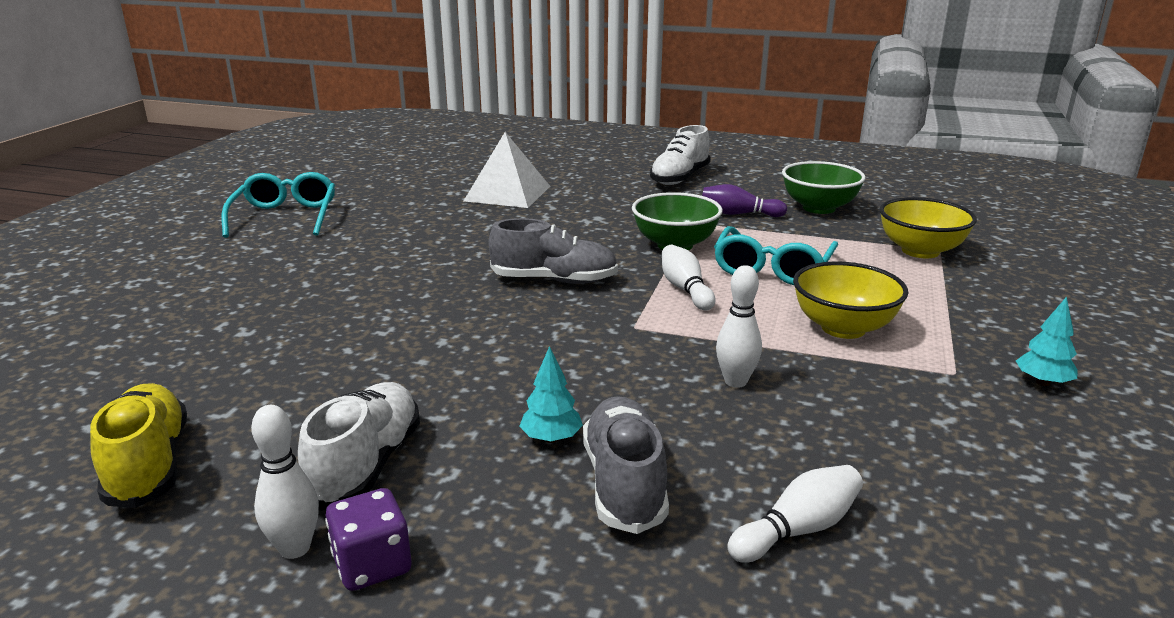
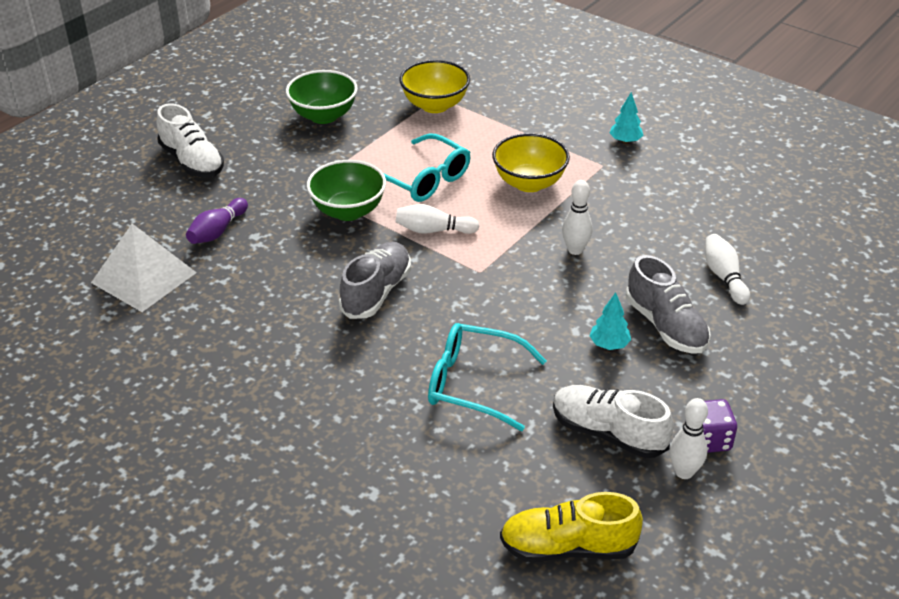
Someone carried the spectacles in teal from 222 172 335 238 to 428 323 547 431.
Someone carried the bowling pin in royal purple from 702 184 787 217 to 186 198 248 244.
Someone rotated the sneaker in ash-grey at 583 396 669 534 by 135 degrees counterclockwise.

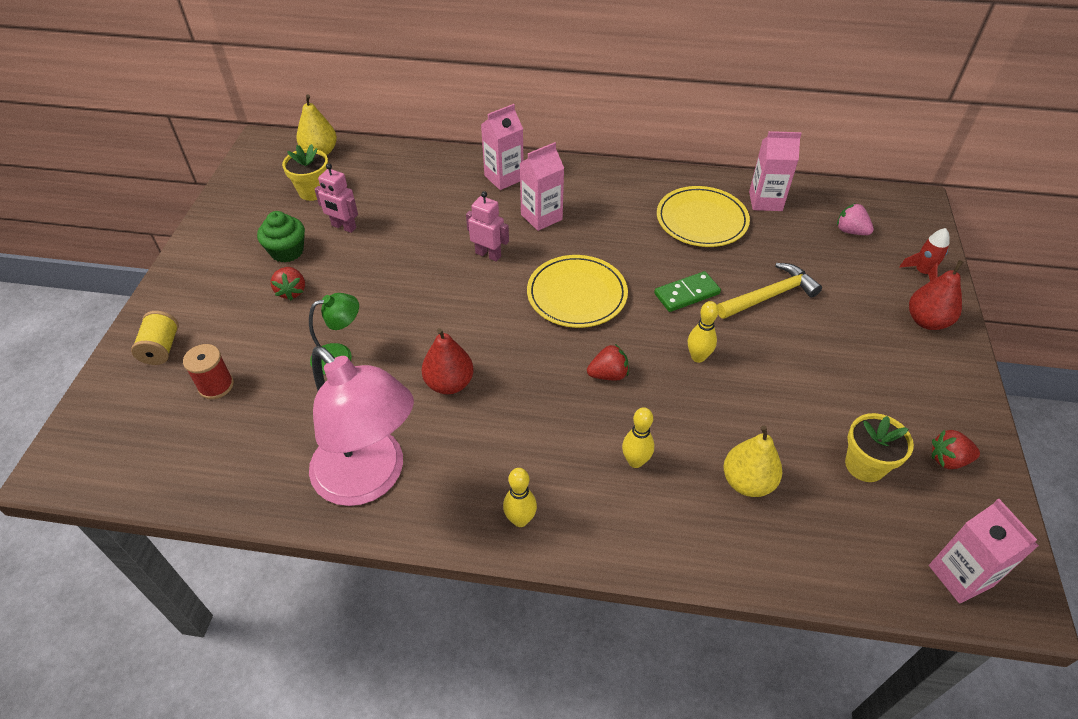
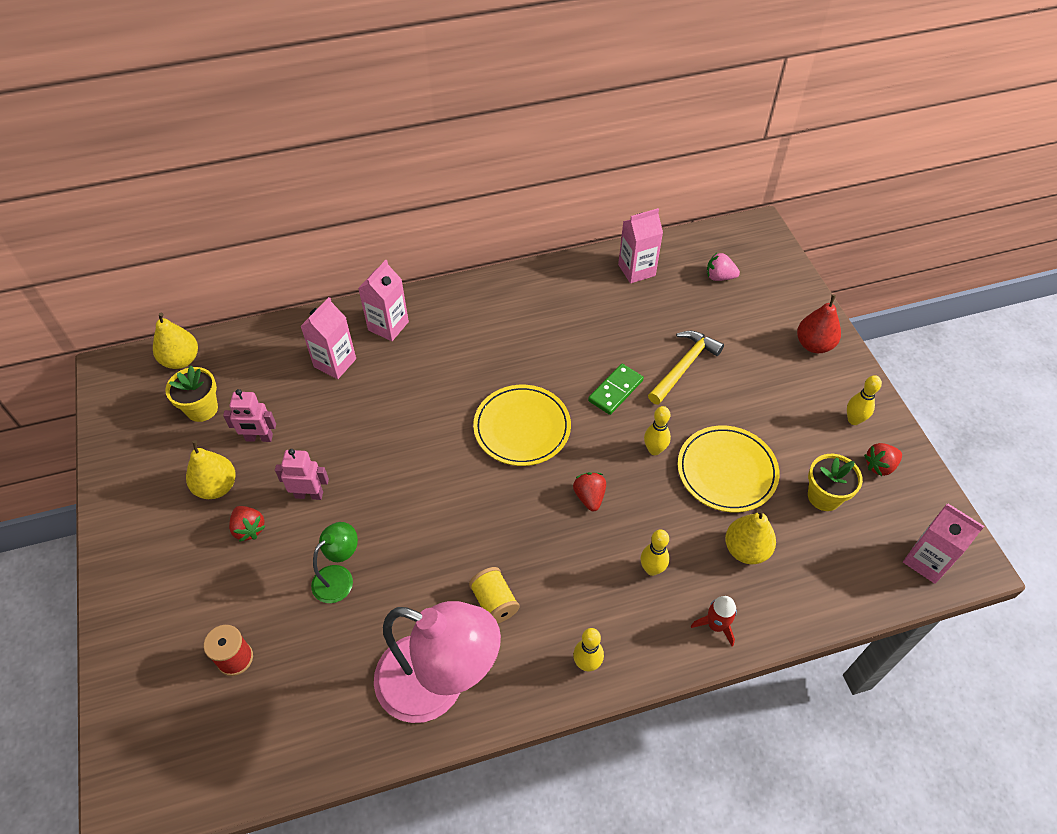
Someone carried the carton in rosy from 520 142 564 231 to 300 297 356 379.
Someone carried the flat dish in bright yellow from 657 186 750 247 to 678 426 779 512.
Someone carried the robot in rosy from 466 191 509 262 to 275 449 329 500.
Someone swapped the fairy cake in emerald at 257 211 305 263 for the pear fruit in bright yellow at 186 440 236 499.
Someone carried the toy rocket in crimson from 899 228 950 281 to 691 596 737 646.
Someone carried the spool in bright yellow from 131 311 179 365 to 469 567 520 623.
Someone took away the pear fruit in crimson at 422 328 474 394.
Someone rotated the berry in crimson at 587 344 629 380 by 60 degrees counterclockwise.
Someone put down the bowling pin in bright yellow at 847 375 882 425.

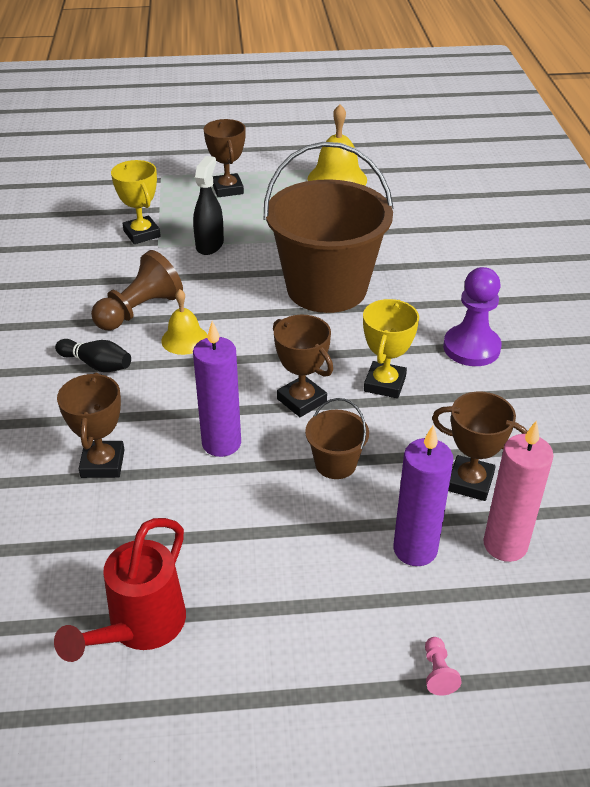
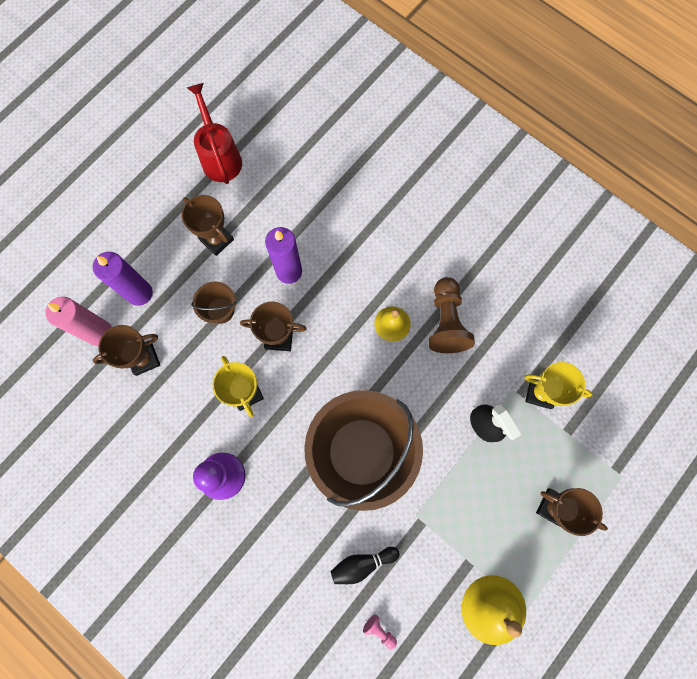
Someone carried the bowling pin in ebony from 55 339 131 372 to 330 547 400 584.
Someone carried the trophy in brown from 57 372 125 478 to 182 195 234 256.
Someone carried the game pawn in rosy from 425 637 462 696 to 363 614 397 649.

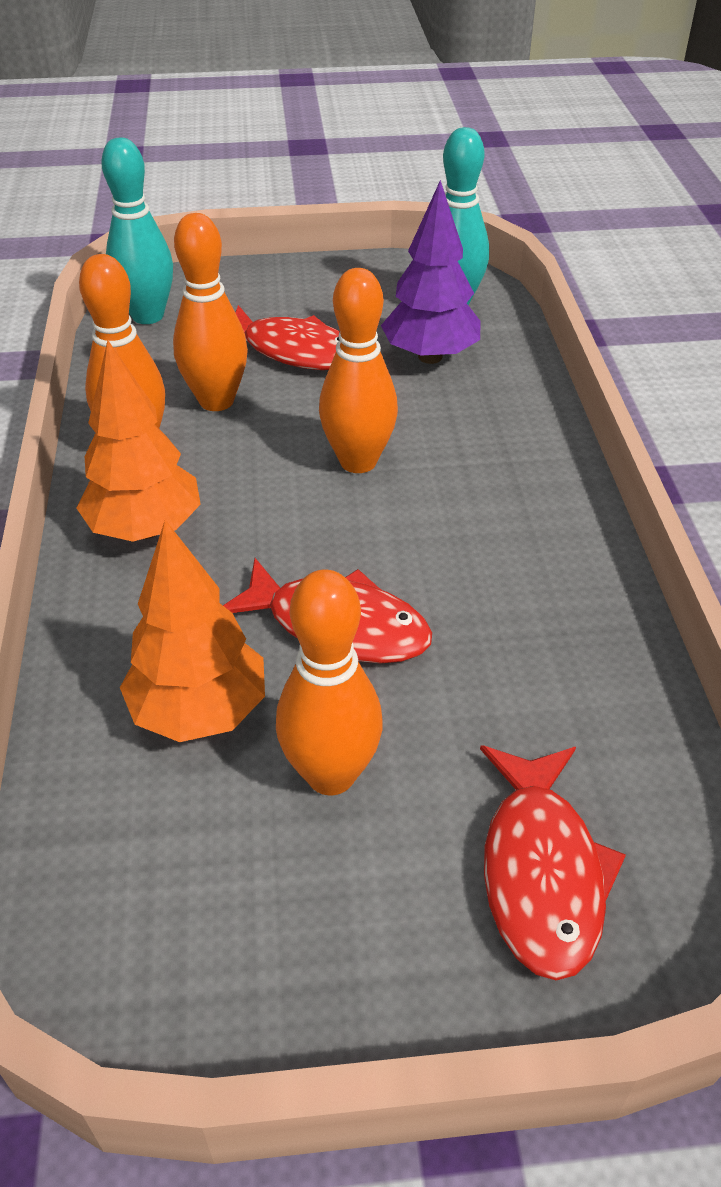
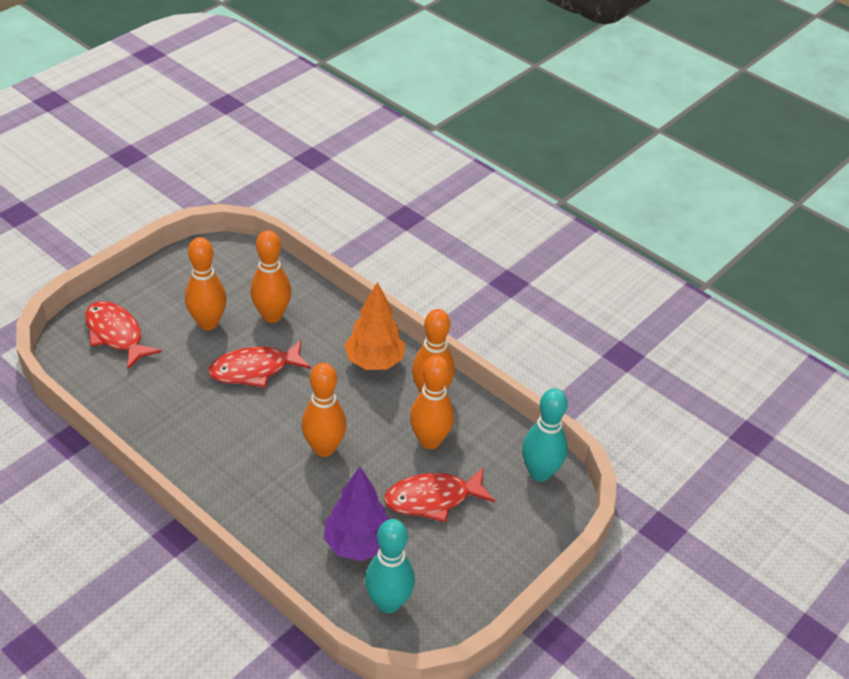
Someone swapped the tree in orange at 120 520 265 742 for the bowling pin in orange at 250 230 291 323.

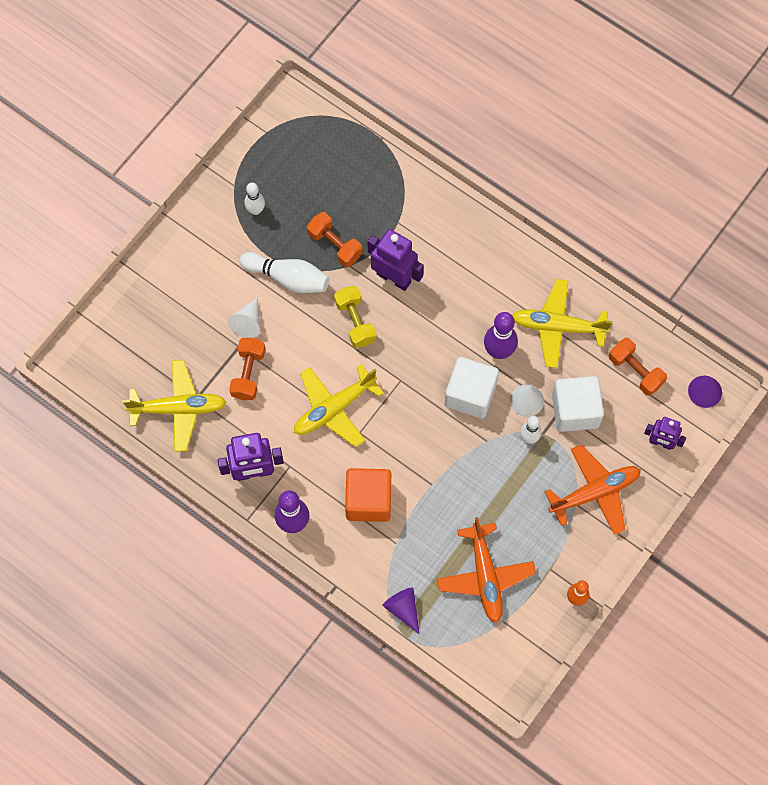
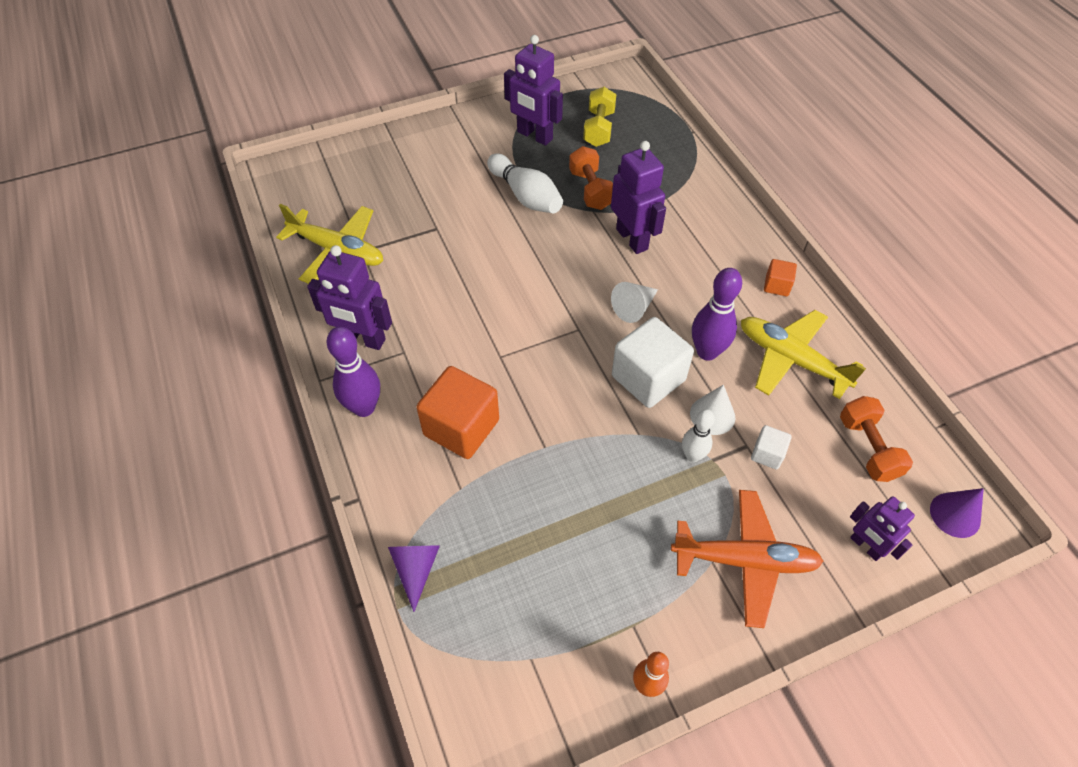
Someone swapped the bowling pin in snow-white at 244 183 265 215 for the robot in royal purple at 504 35 563 146.
Someone carried the hand weight in bright yellow from 334 286 377 348 to 583 87 617 147.
Someone carried the cone in snow-white from 228 298 260 338 to 611 282 658 323.
Someone took away the hand weight in orange at 229 338 265 400.
Someone took away the toy plane in bright yellow at 294 364 384 447.
Someone scaled the cube in snow-white at 552 376 604 432 by 0.49.
Someone took away the toy plane in orange at 437 517 536 623.
Someone put down the cube in orange at 764 259 797 296.

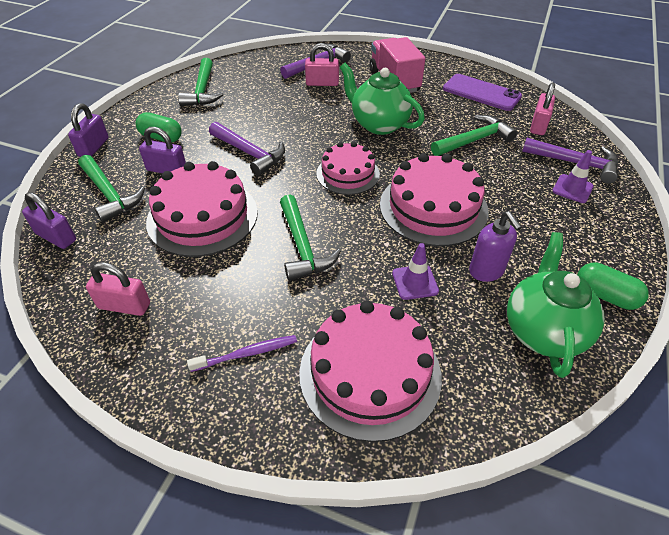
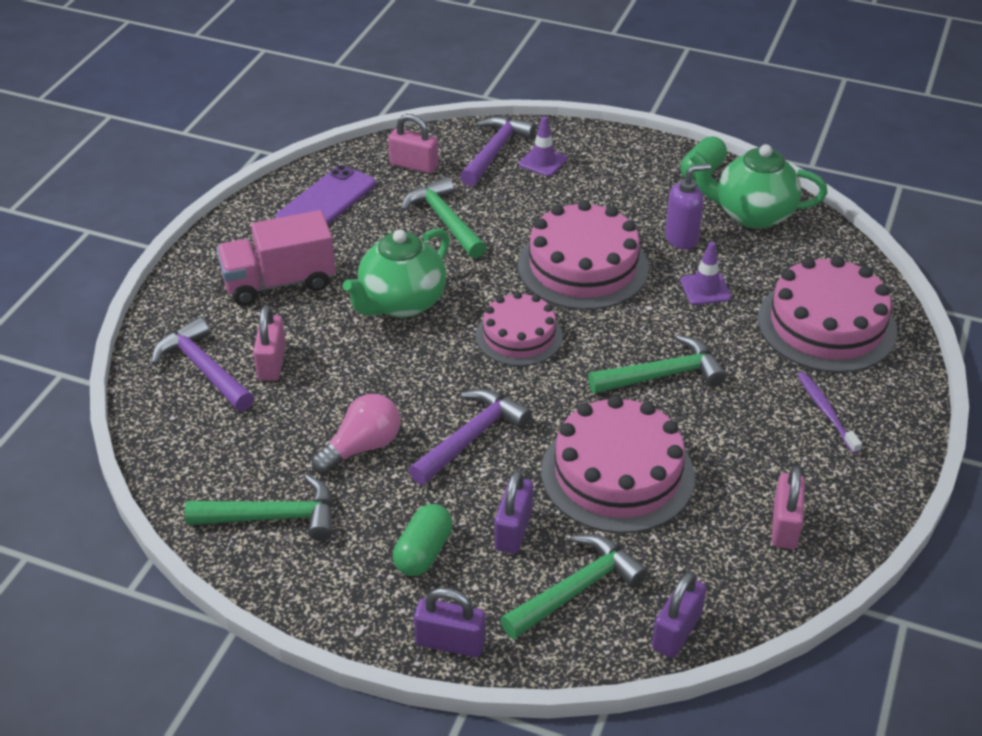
Someone put down the bulb in rosy at 312 394 400 474.

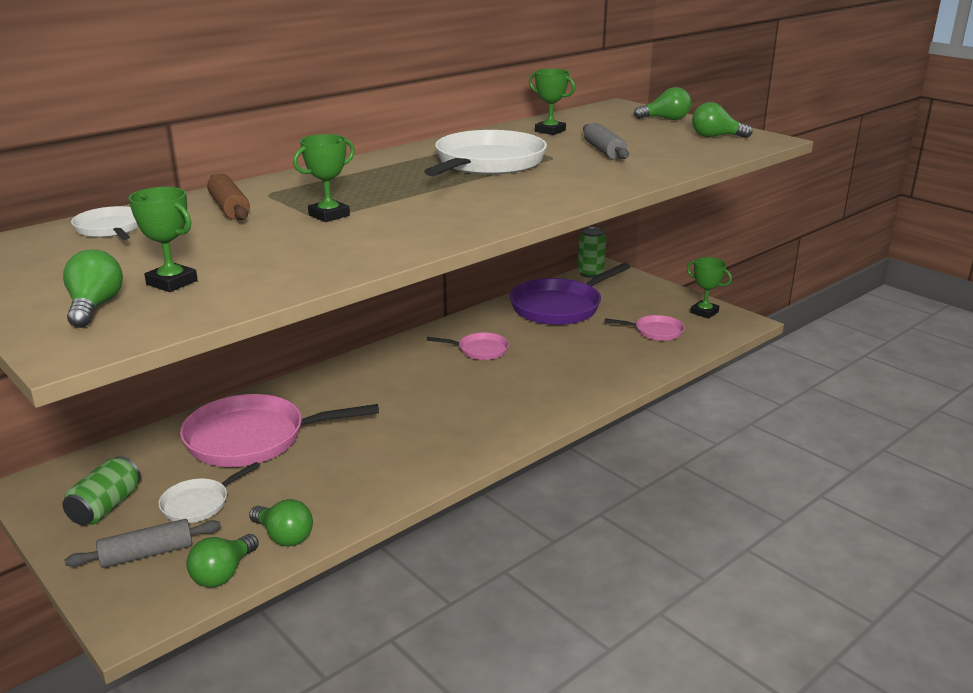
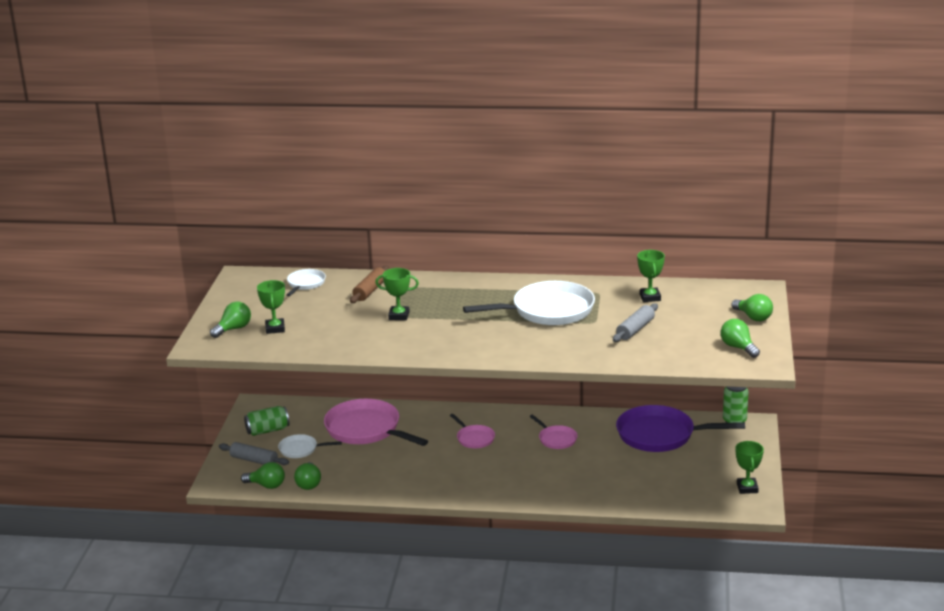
Someone carried the skillet in rosy from 605 315 685 341 to 450 414 495 448.
Someone rotated the bulb in emerald at 186 534 259 587 by 150 degrees counterclockwise.

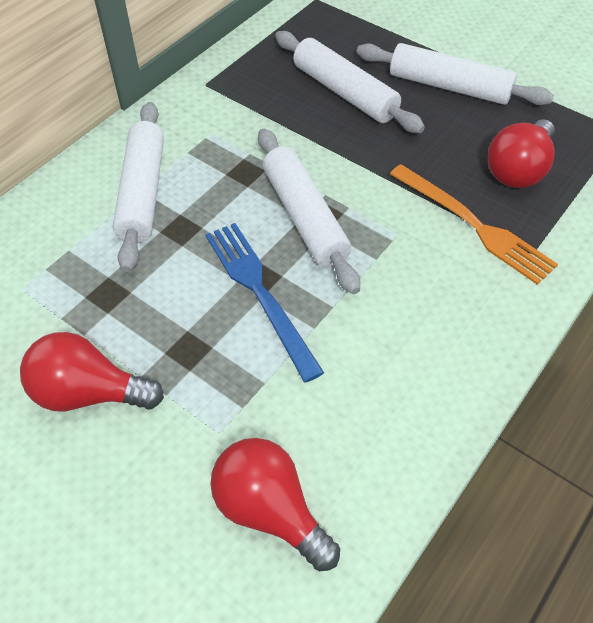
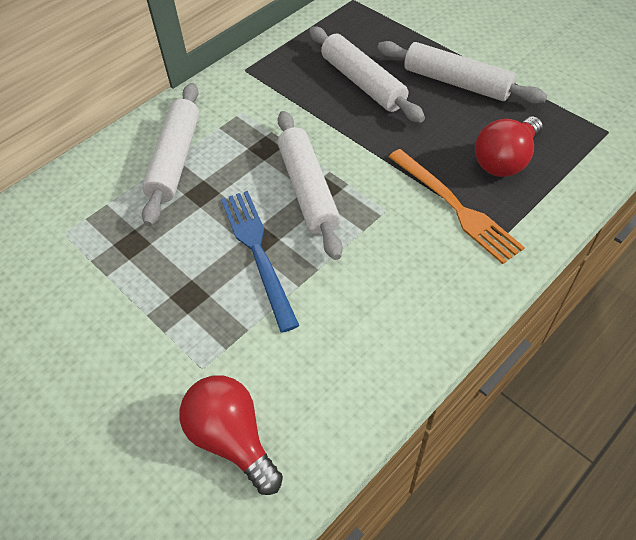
Someone took away the bulb in crimson at 20 332 164 412.

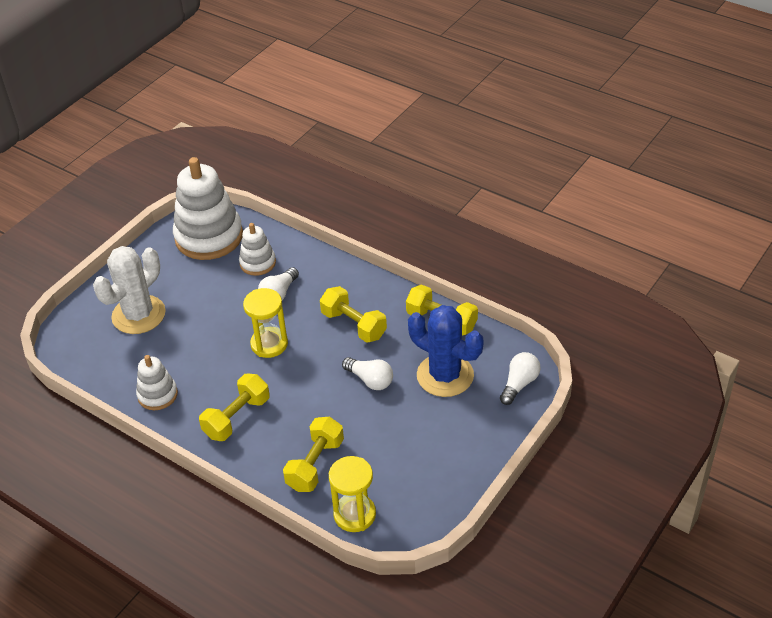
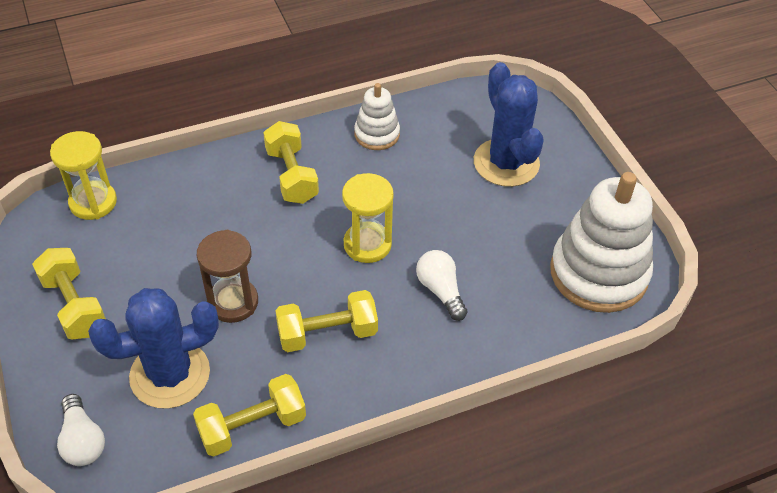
Someone took away the stacking rings in snow-white at 239 223 276 276.
Someone repainted the cactus in snow-white at 93 246 166 334, which became the cactus in blue at 474 62 544 187.
Someone swapped the bulb in snow-white at 342 357 393 390 for the hourglass in brown at 197 230 258 323.
Someone carried the hand weight in bright yellow from 283 417 344 492 to 32 248 106 339.

